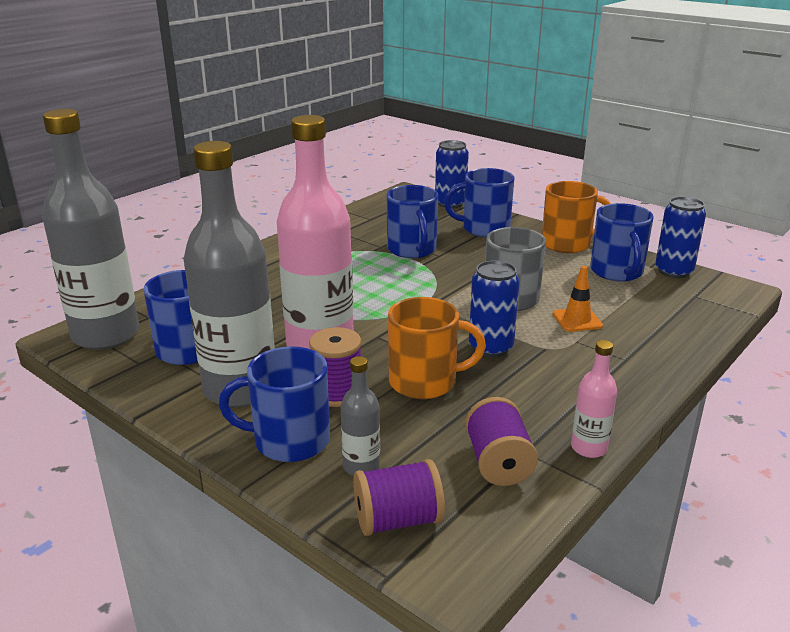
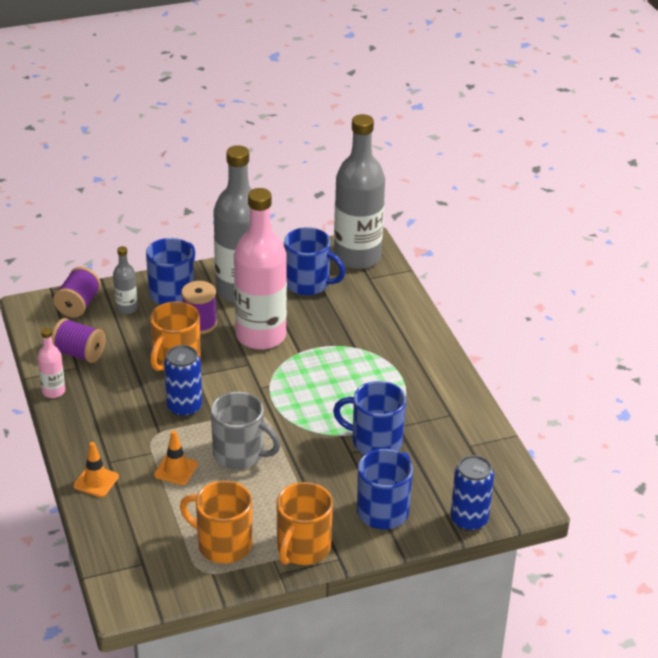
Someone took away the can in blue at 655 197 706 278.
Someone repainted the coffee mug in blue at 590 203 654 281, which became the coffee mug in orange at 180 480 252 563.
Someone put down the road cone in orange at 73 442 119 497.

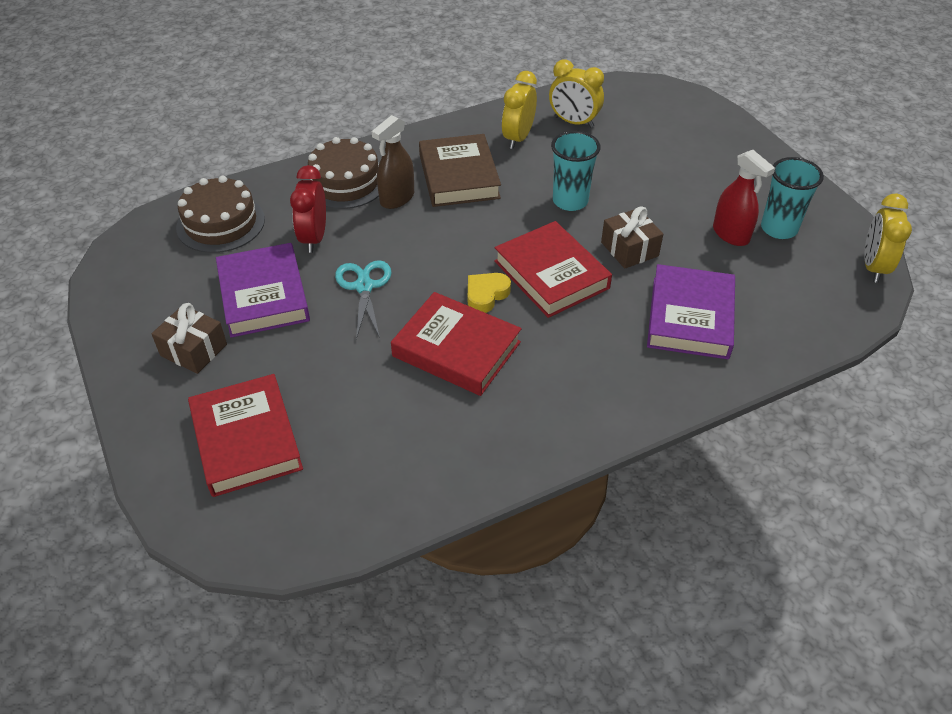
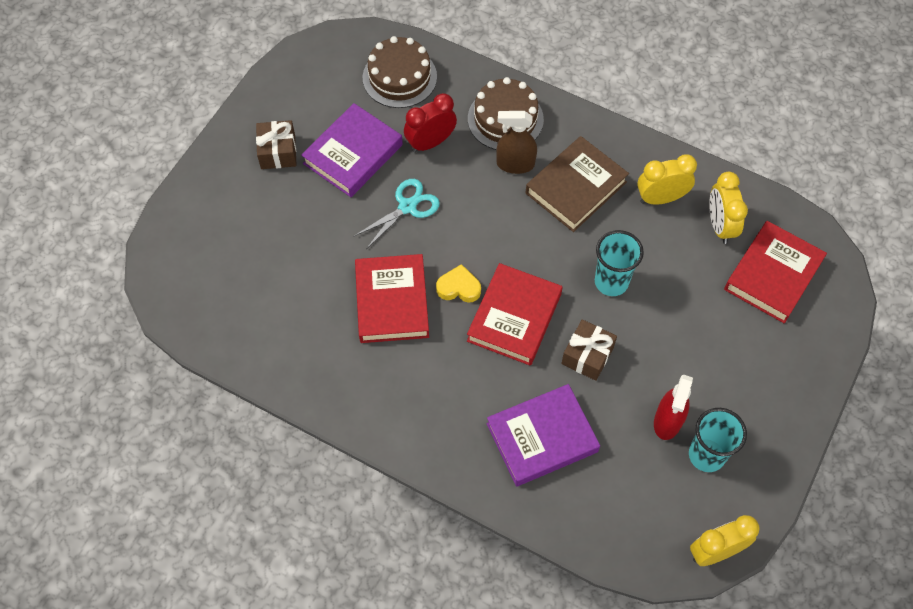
Someone carried the hardcover in crimson from 188 374 303 497 to 724 221 827 323.

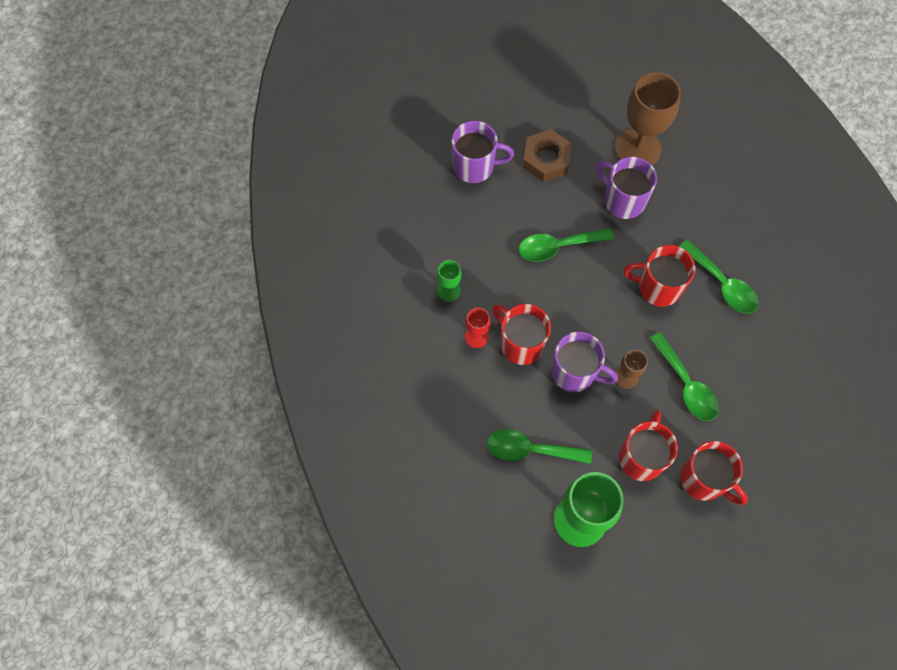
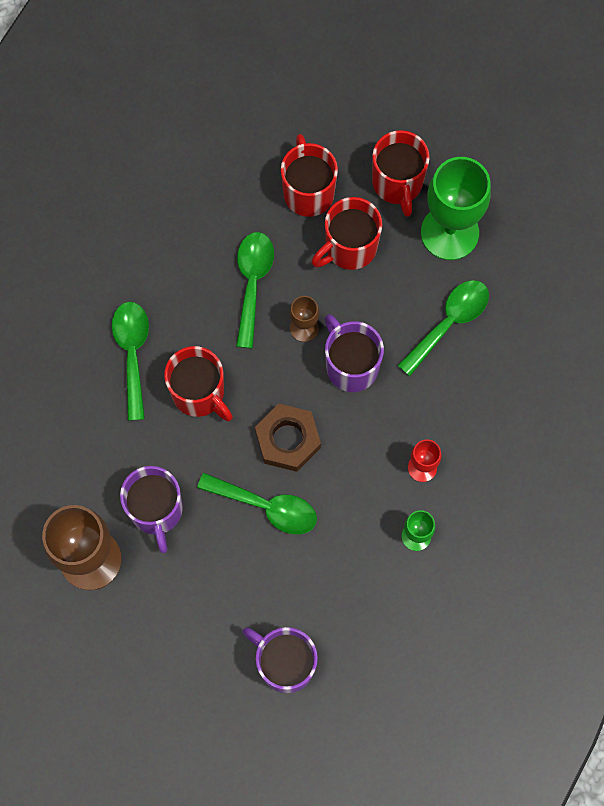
Someone carried the hex nut in brown from 523 129 572 182 to 255 404 321 472.
Someone carried the coffee mug in crimson from 492 304 551 365 to 372 130 430 217.
Someone rotated the spoon in emerald at 487 429 592 464 by 90 degrees counterclockwise.

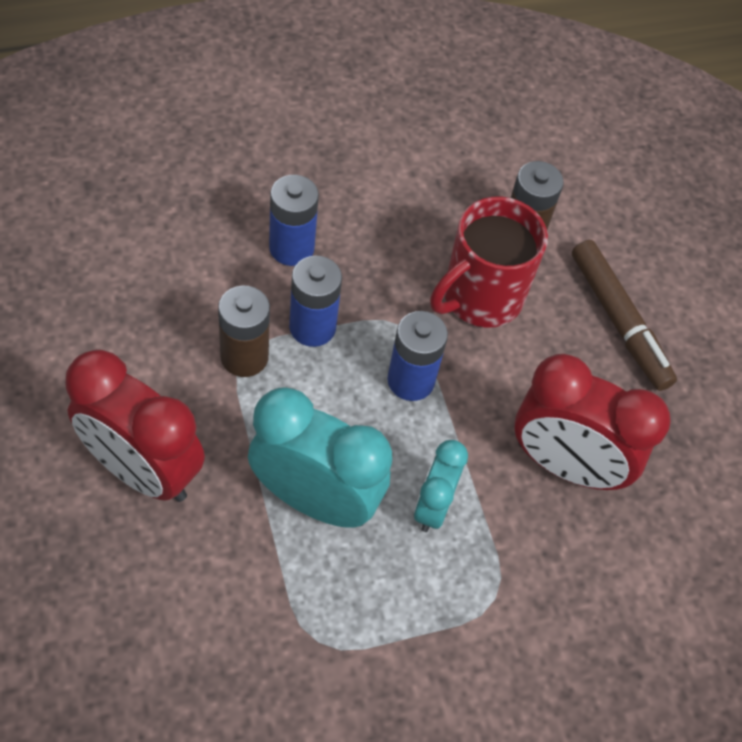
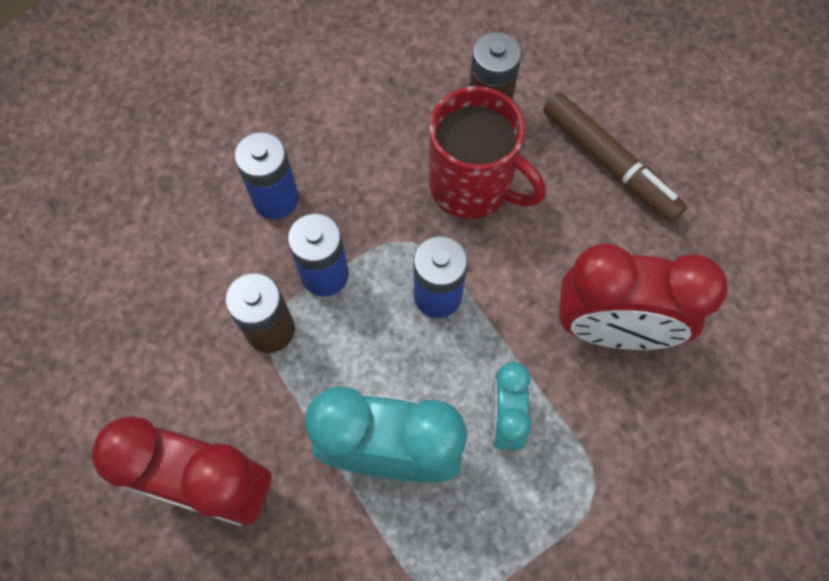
Someone rotated the coffee mug in crimson at 430 196 548 328 by 90 degrees counterclockwise.

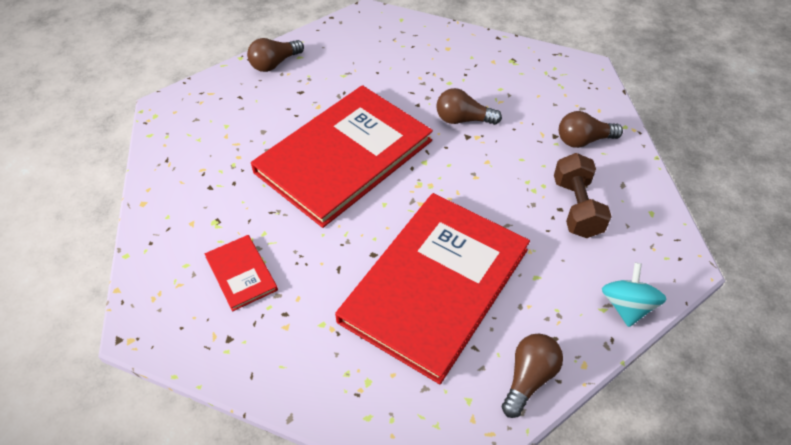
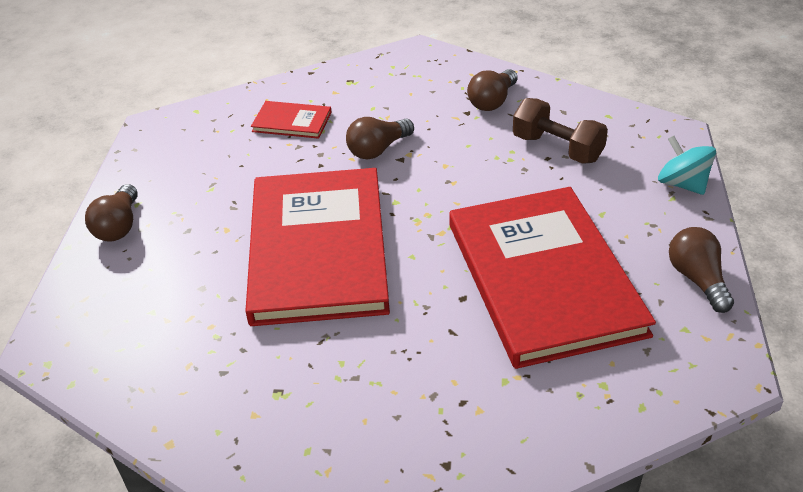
Someone carried the hardcover in crimson from 205 235 278 311 to 251 101 332 139.

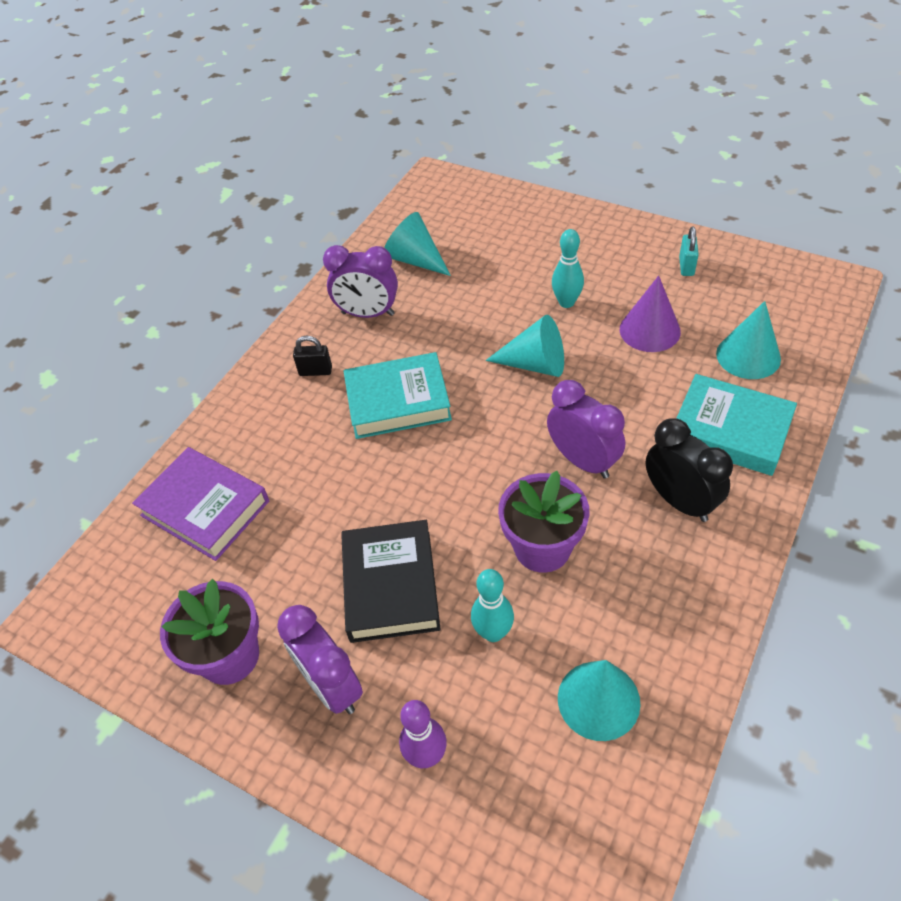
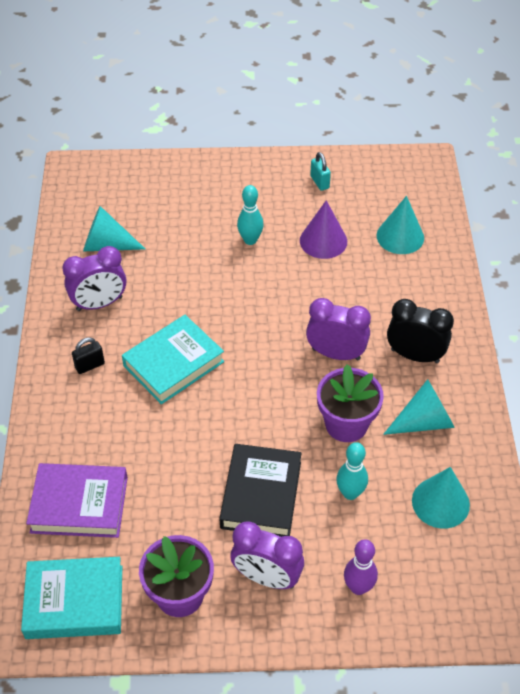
Someone carried the cone in teal from 486 315 564 377 to 383 379 455 435.
Someone carried the hardcover in teal from 676 374 797 476 to 21 557 122 639.
Someone rotated the hardcover in ebony at 341 520 441 643 by 45 degrees clockwise.

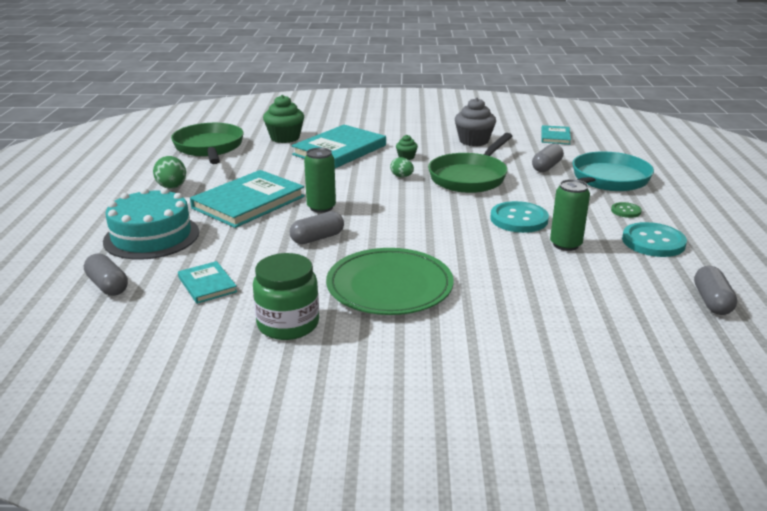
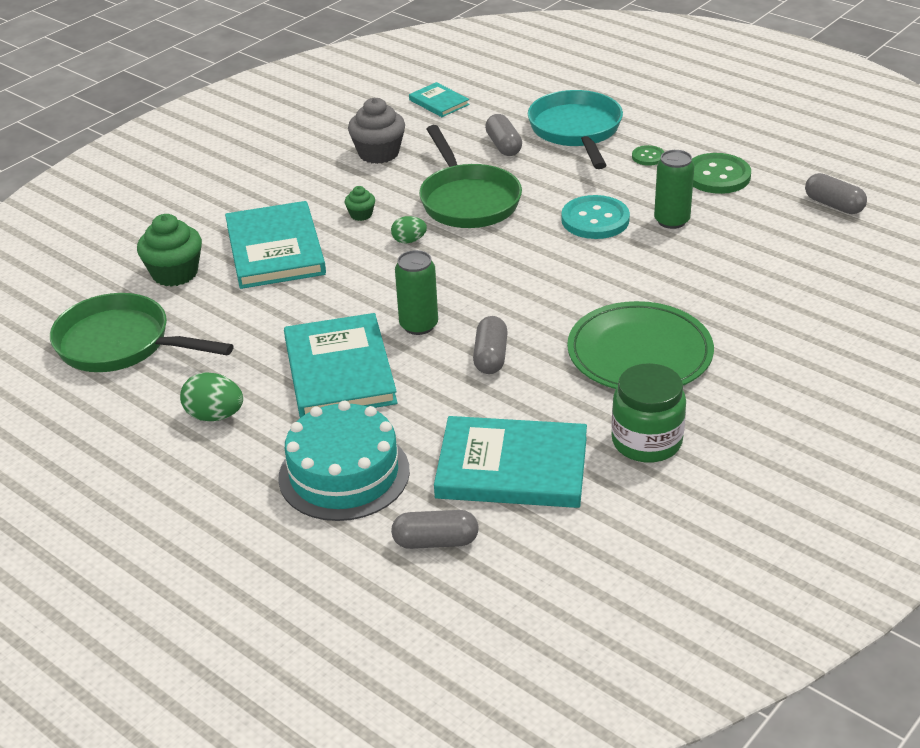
Someone repainted the sewing button in teal at 622 222 687 257, which became the sewing button in emerald at 692 153 751 194.
Someone scaled the hardcover in teal at 178 261 237 304 by 1.98.

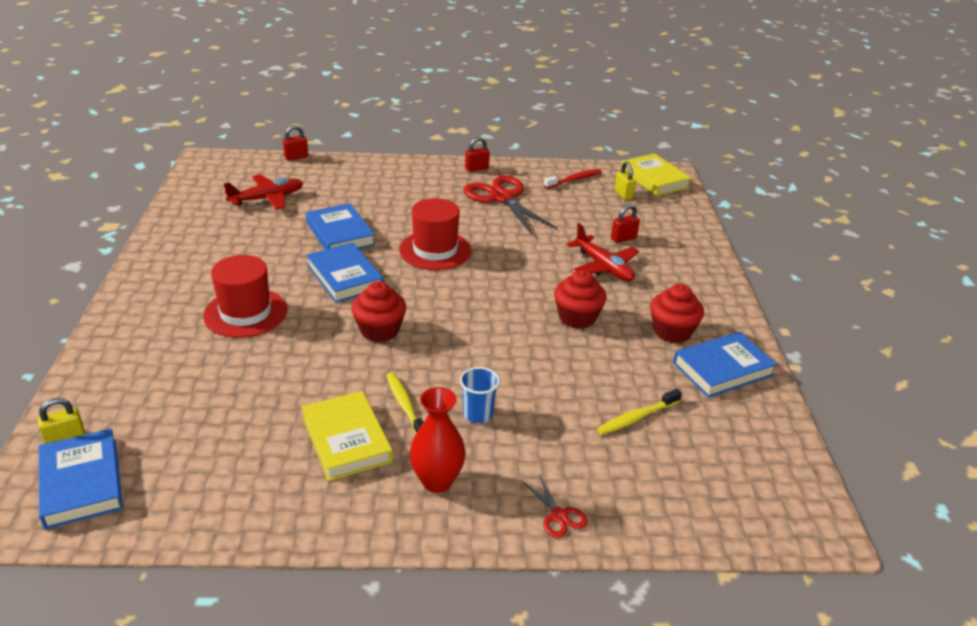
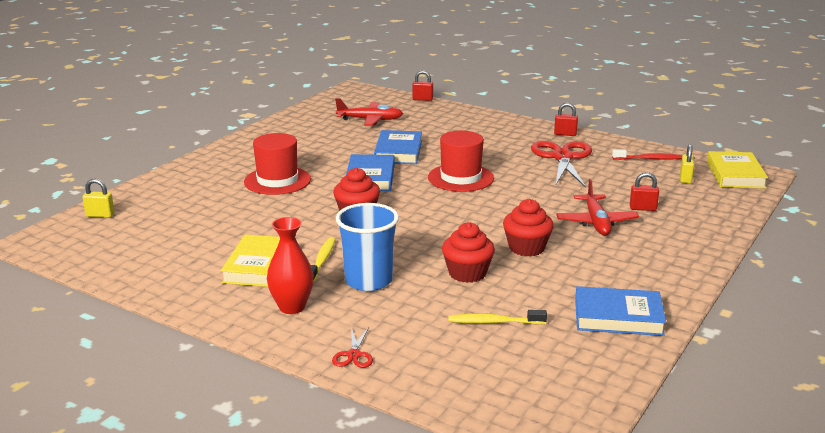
Someone carried the fairy cake in crimson from 650 284 704 343 to 442 222 495 283.
Someone scaled the cup in blue at 460 367 500 423 by 1.78.
Someone took away the hardcover in blue at 39 428 123 530.

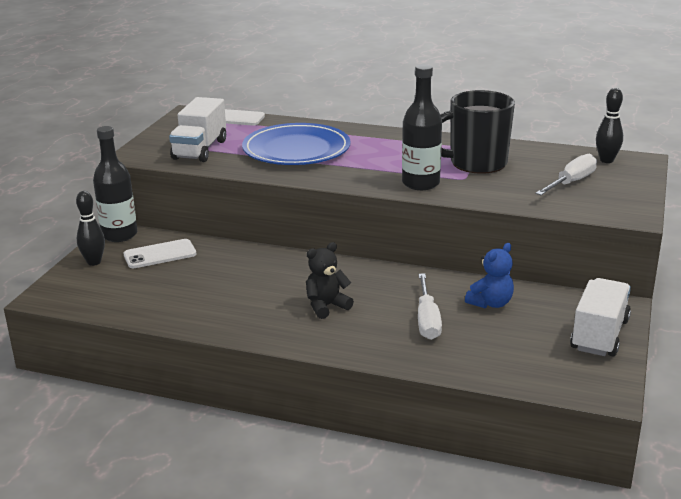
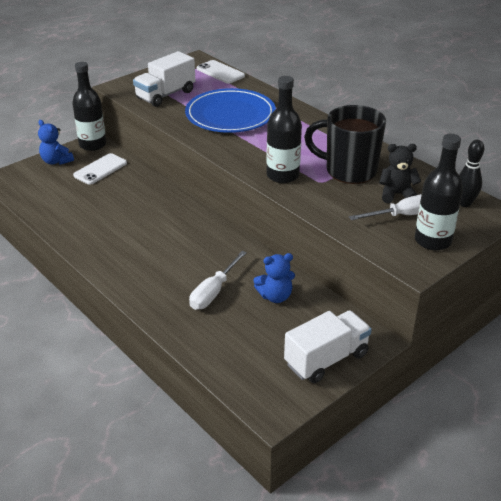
Someone swapped the bowling pin in ebony at 76 191 105 266 for the stuffed bear in blue at 38 120 74 165.
Someone rotated the mobile phone in snow-white at 124 239 196 268 by 60 degrees counterclockwise.
Someone carried the stuffed bear in ebony from 306 242 354 319 to 379 144 421 203.
Someone put down the flask in ebony at 415 134 463 251.

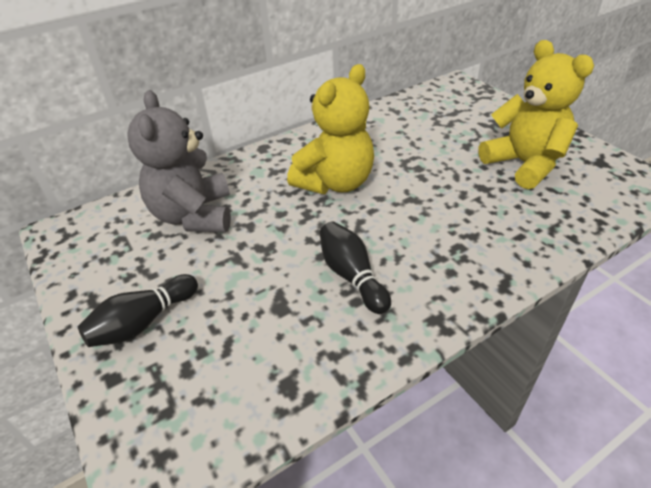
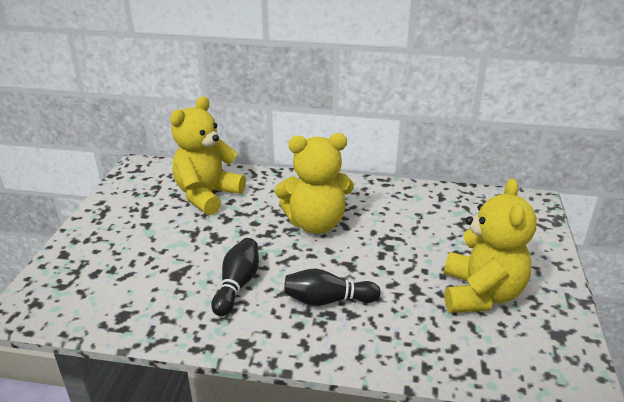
Someone repainted the stuffed bear in ash-grey at 127 90 231 232, which became the stuffed bear in bright yellow at 170 96 246 215.
Someone carried the bowling pin in ebony from 78 274 198 347 to 284 268 381 306.

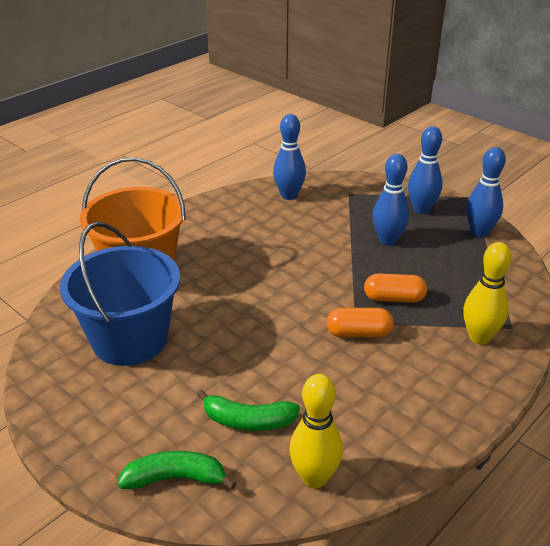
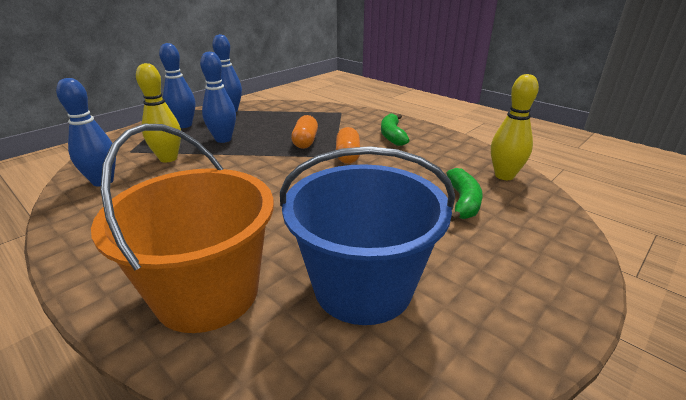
Someone carried the bowling pin in bright yellow from 463 242 512 345 to 136 63 181 163.
Someone carried the banana in emerald from 118 451 236 490 to 381 114 410 146.

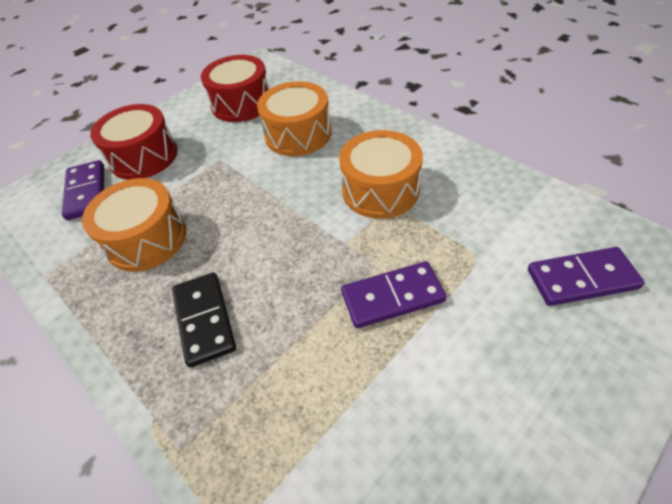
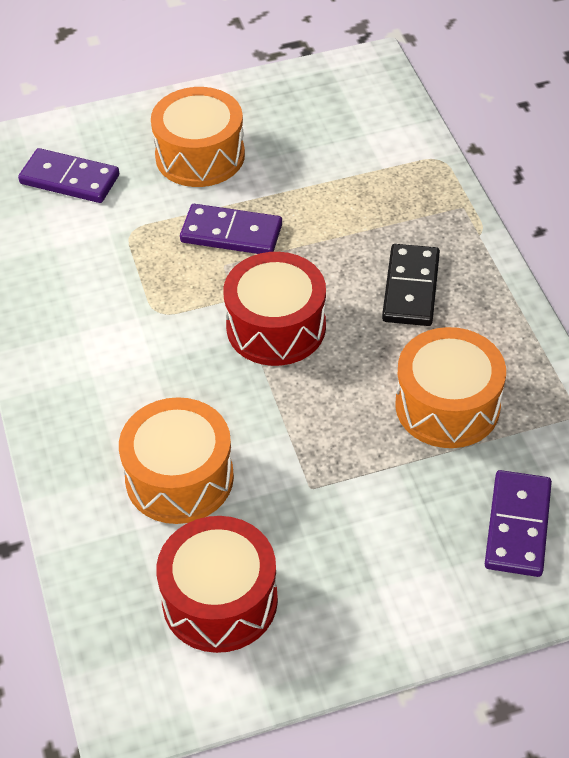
Someone carried the toy drum in crimson from 90 104 178 180 to 223 252 326 366.
Someone carried the toy drum in orange from 339 130 423 219 to 151 87 245 187.

